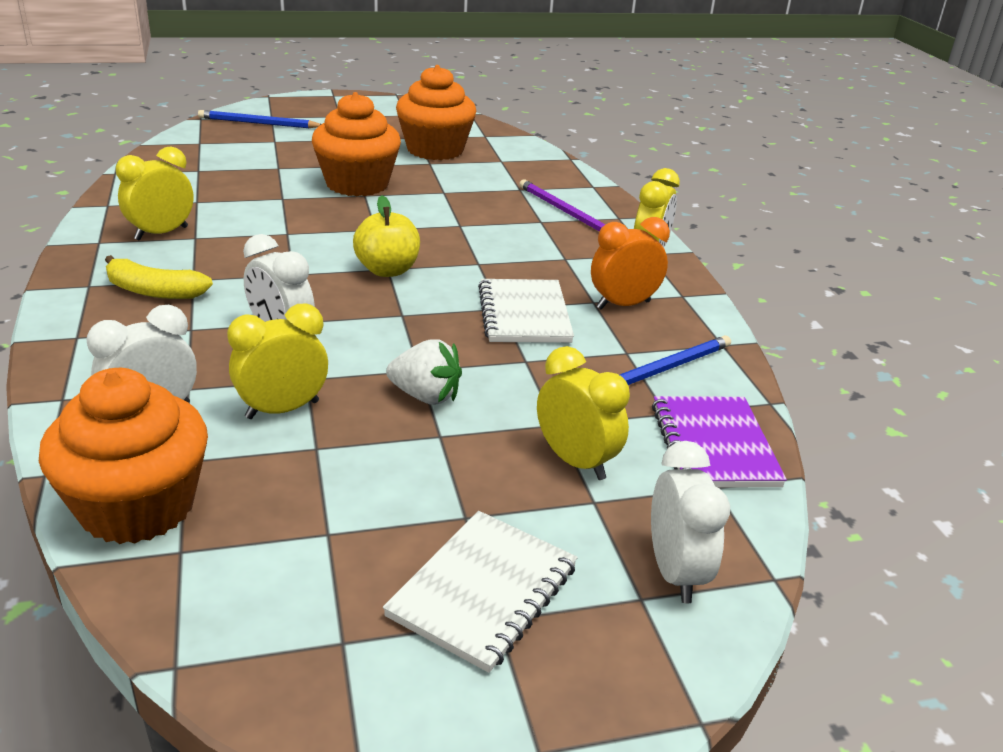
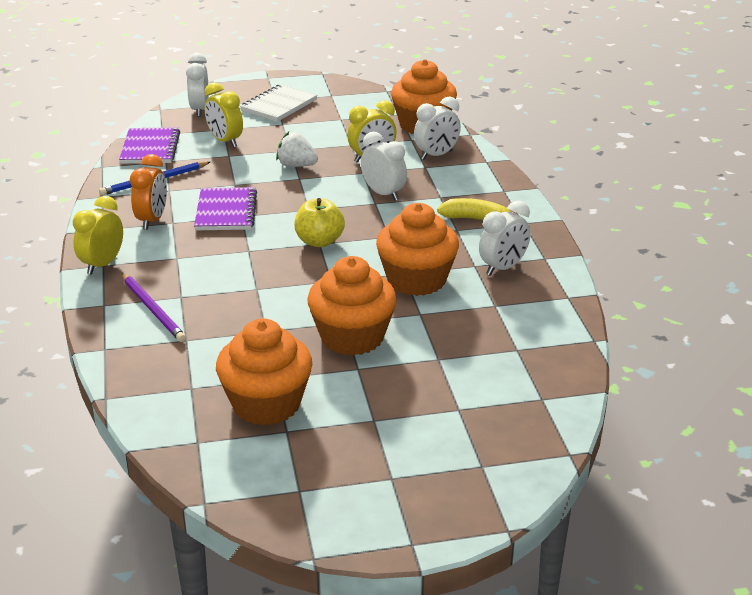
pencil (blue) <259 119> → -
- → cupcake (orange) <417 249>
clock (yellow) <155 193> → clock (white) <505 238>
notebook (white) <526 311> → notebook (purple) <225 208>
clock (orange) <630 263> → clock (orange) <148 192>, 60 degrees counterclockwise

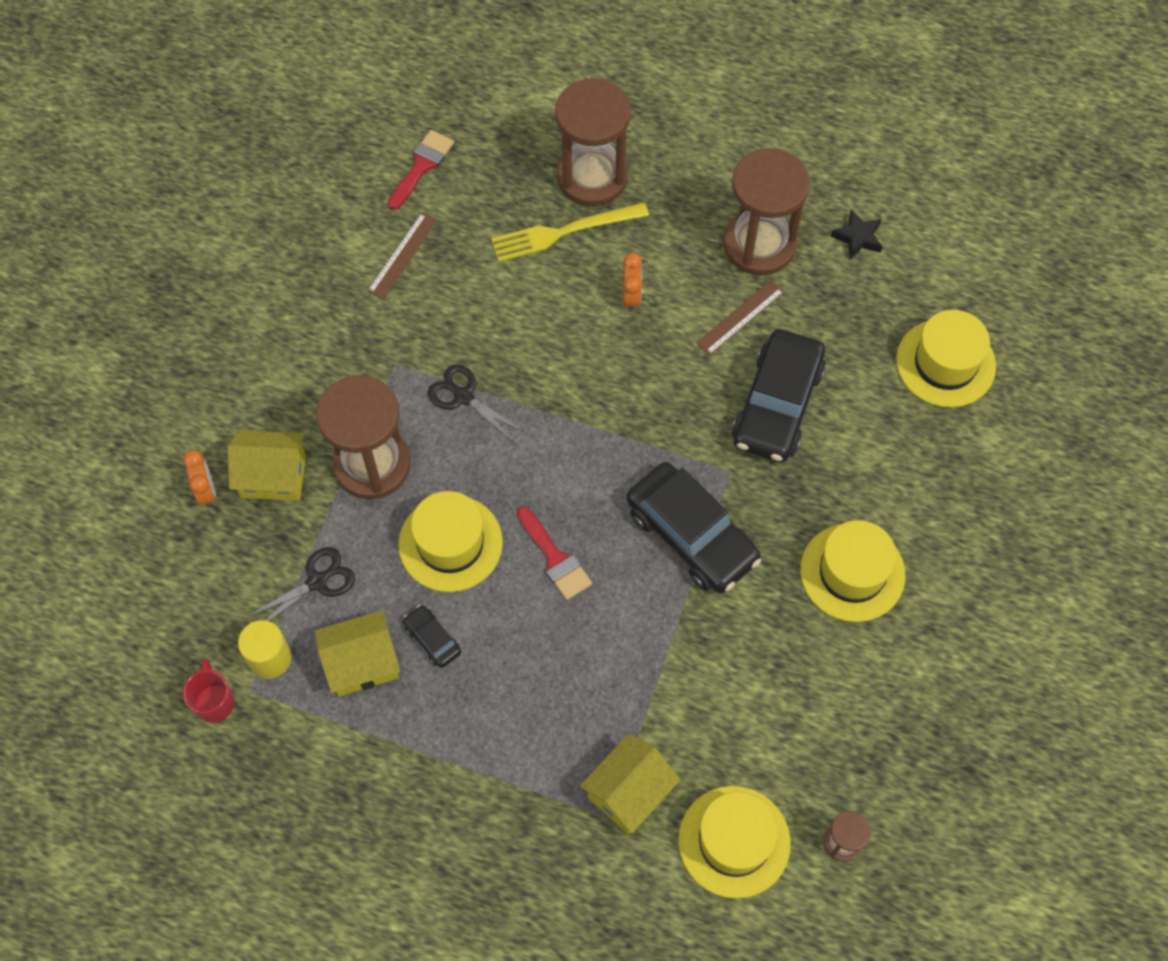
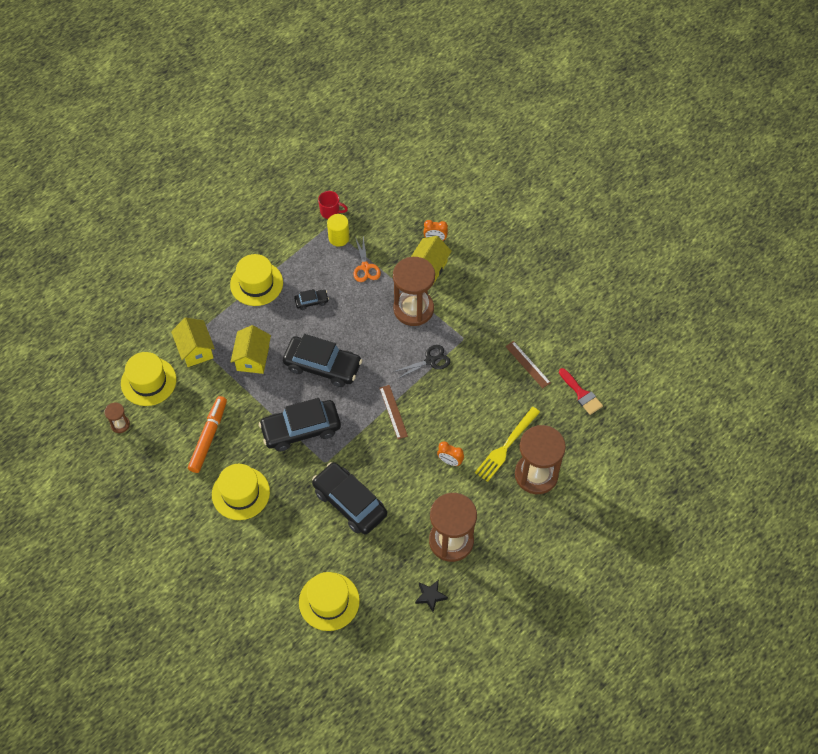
- → marker (orange) <207 434>
house (yellow) <357 653> → house (yellow) <251 349>, relocated
hat (yellow) <450 541> → hat (yellow) <256 280>, relocated
ruler (brown) <740 317> → ruler (brown) <393 412>, relocated
brush (red) <554 553> → car (black) <322 360>
scissors (black) <301 584> → scissors (orange) <367 259>
fork (yellow) <570 232> → fork (yellow) <507 444>, 150 degrees counterclockwise

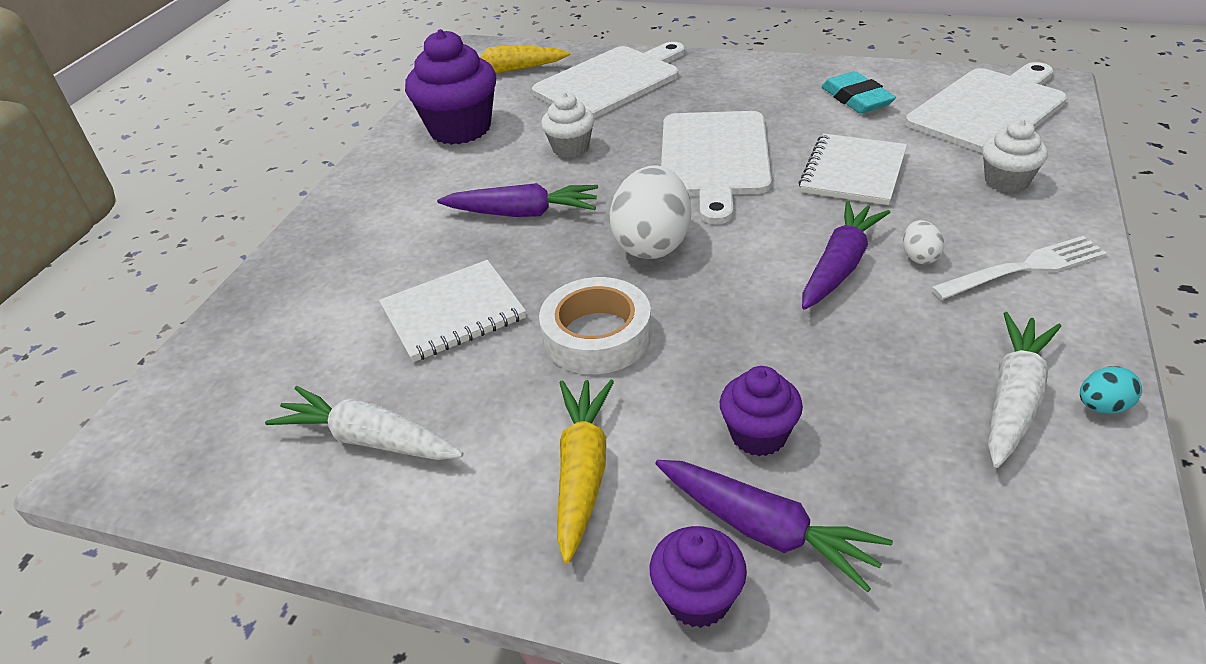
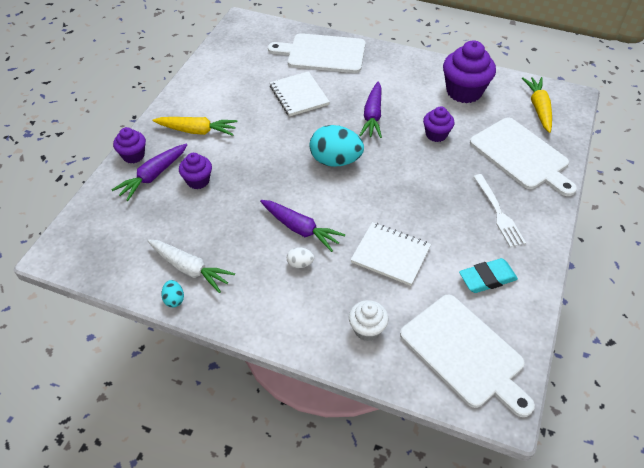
carrot (white) <364 423> → -
tape (white) <595 325> → -
cutting board (white) <716 167> → cutting board (white) <316 53>, relocated
fork (white) <1018 268> → fork (white) <499 211>, relocated
cupcake (white) <567 125> → cupcake (purple) <438 124>
egg (white) <650 212> → egg (turquoise) <336 146>

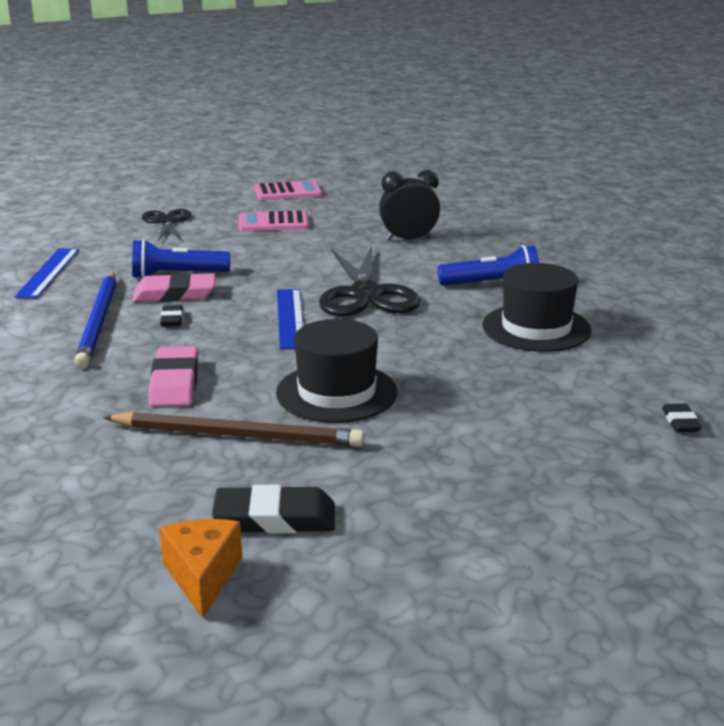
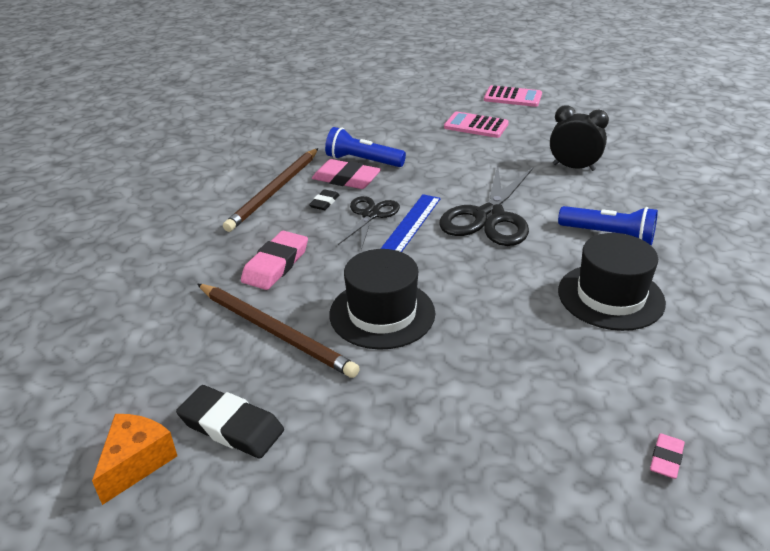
ruler (blue) <47 273> → -
scissors (black) <166 225> → scissors (black) <369 223>, relocated
pencil (blue) <95 320> → pencil (brown) <270 190>
eraser (black) <682 418> → eraser (pink) <667 456>

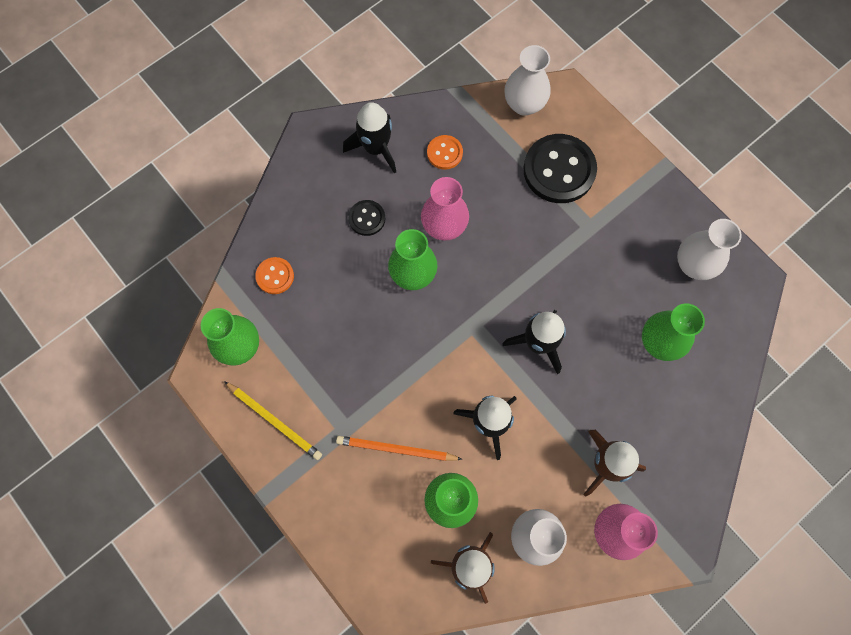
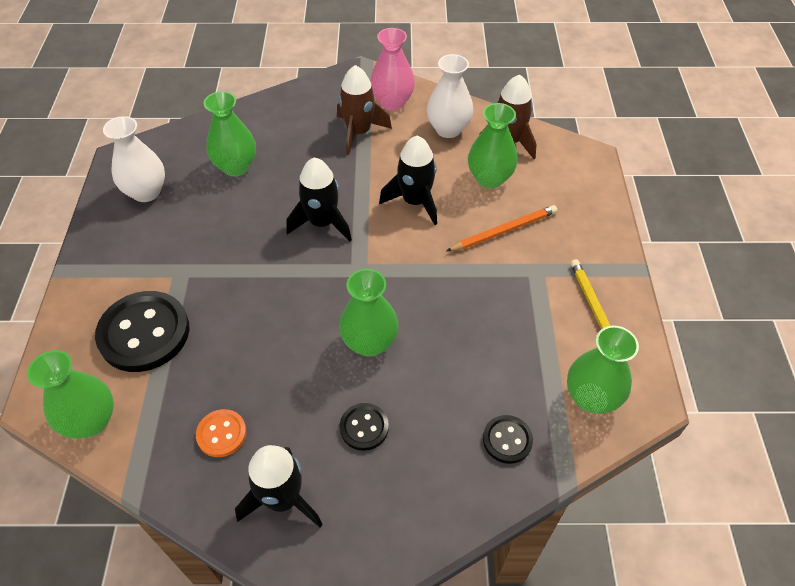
vase (pink) <445 209> → -
button (orange) <274 275> → button (black) <508 439>
vase (white) <527 80> → vase (green) <70 394>
pencil (orange) <399 448> → pencil (orange) <502 228>, 75 degrees counterclockwise

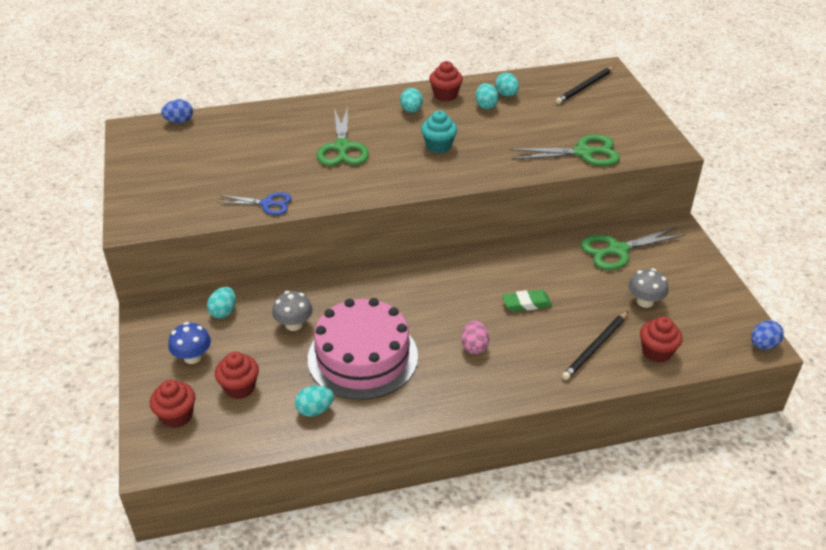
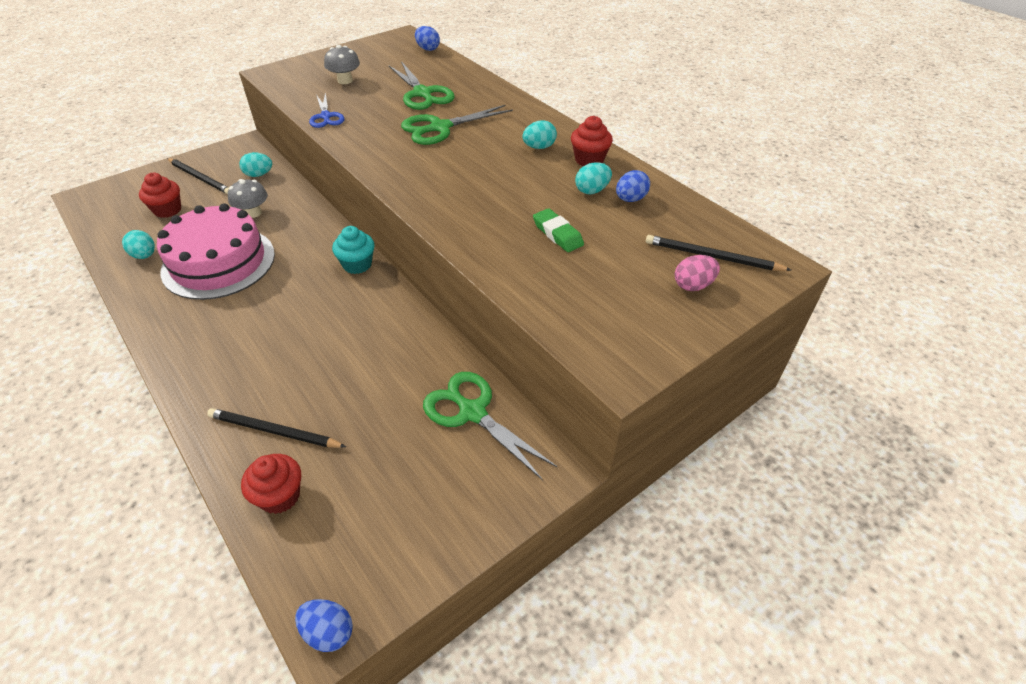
cupcake (red) <172 404> → -
cupcake (turquoise) <439 131> → cupcake (turquoise) <353 250>, relocated
egg (pink) <475 337> → egg (pink) <697 273>, relocated
eraser (green) <527 301> → eraser (green) <558 230>, relocated
scissors (green) <564 150> → scissors (green) <422 85>, relocated
mushroom (grey) <648 288> → mushroom (grey) <342 64>, relocated
mushroom (blue) <189 343> → pencil (black) <198 176>
egg (turquoise) <507 85> → egg (blue) <633 186>

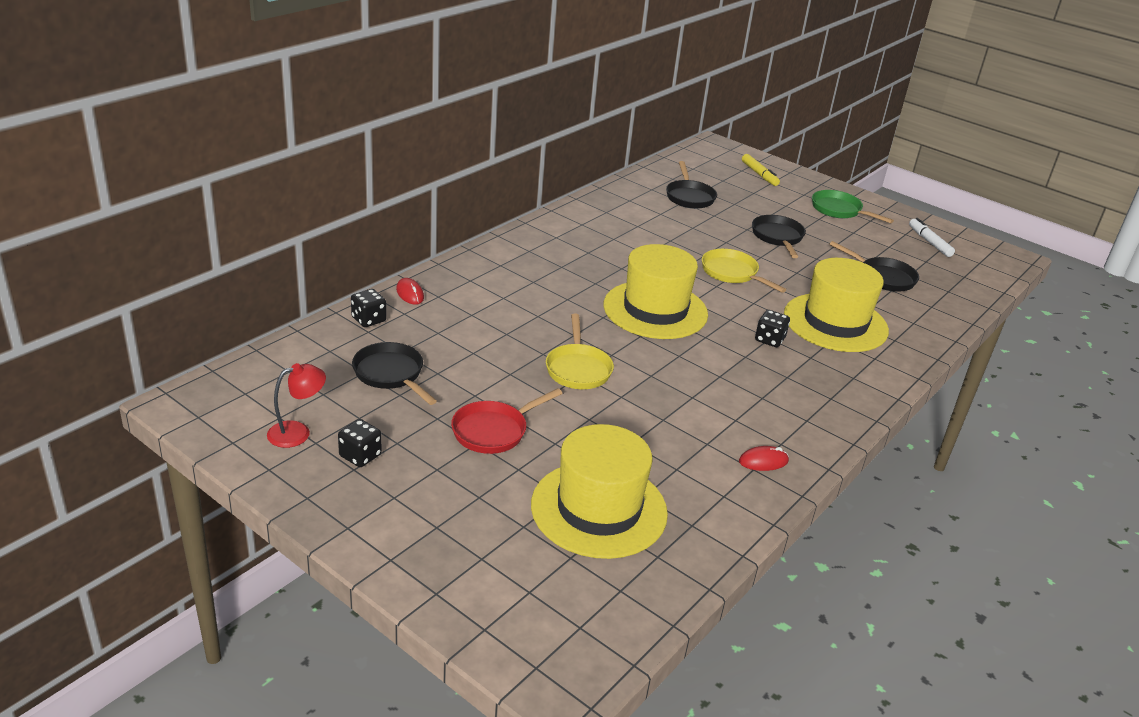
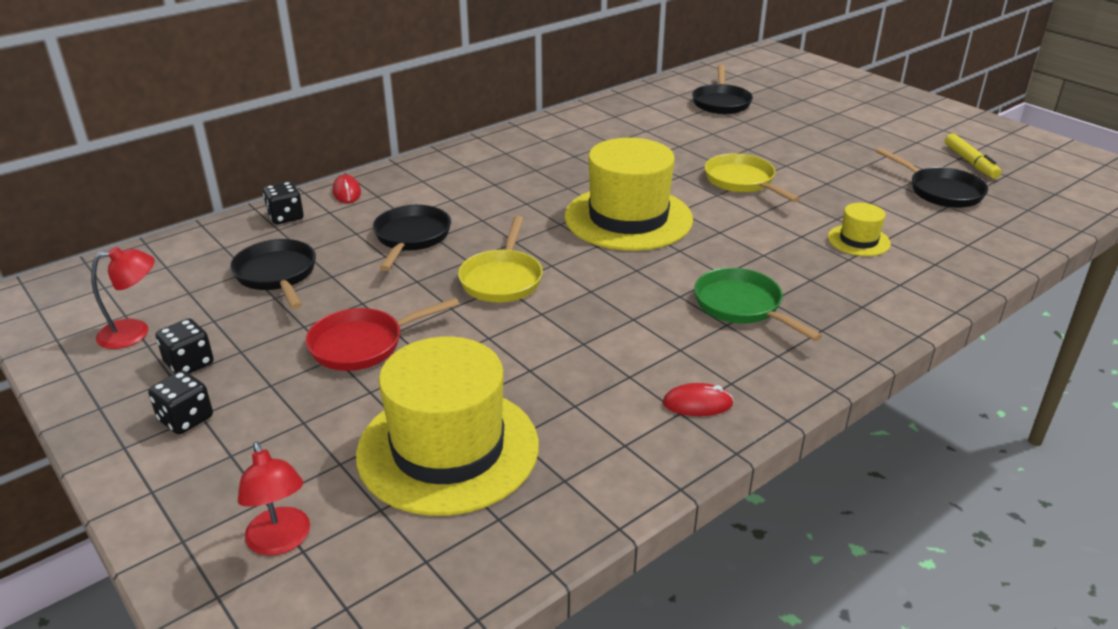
marker (white) <932 237> → -
- → lamp (red) <274 499>
marker (yellow) <761 170> → marker (yellow) <973 156>, relocated
pan (black) <779 236> → pan (black) <412 238>, relocated
dice (black) <772 328> → dice (black) <180 403>, relocated
pan (green) <853 206> → pan (green) <758 304>, relocated
hat (yellow) <836 305> → hat (yellow) <859 229>, x0.46

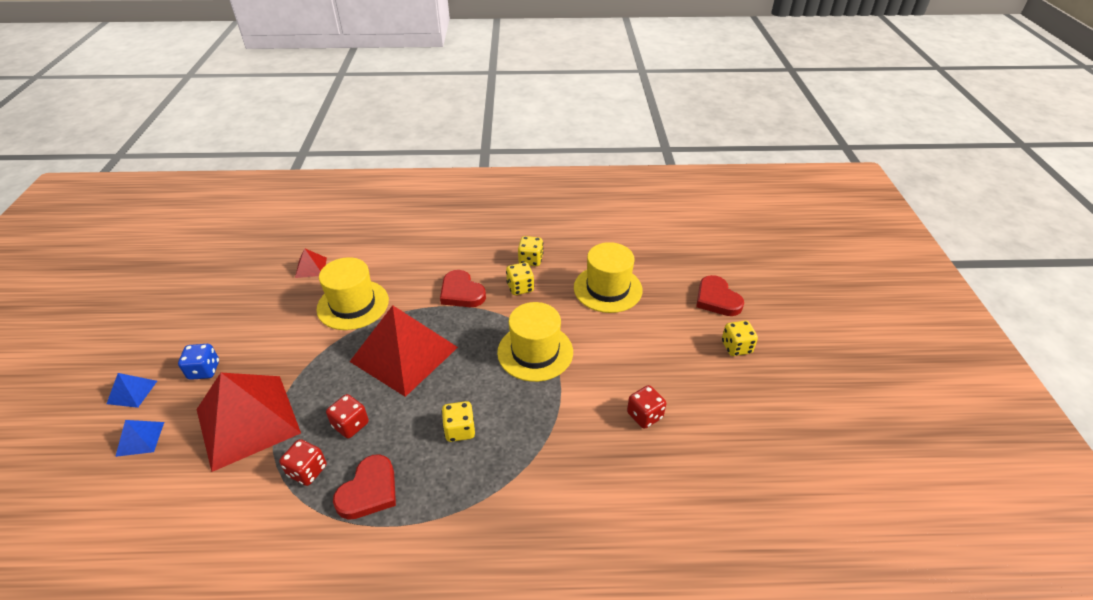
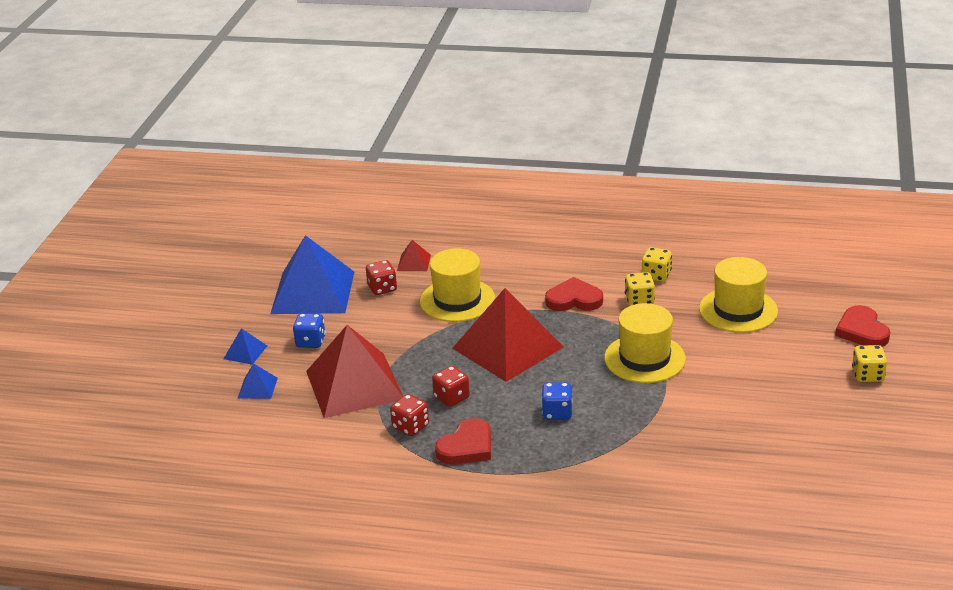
- → pyramid (blue) <312 274>
dice (red) <646 407> → dice (red) <381 277>, relocated
dice (yellow) <458 421> → dice (blue) <556 401>
heart (red) <463 288> → heart (red) <574 294>, 120 degrees clockwise

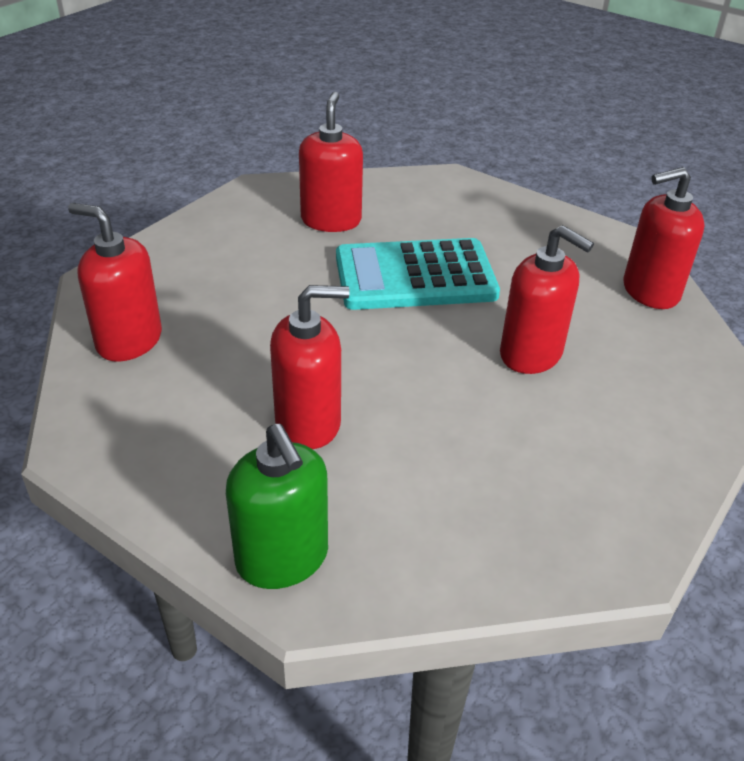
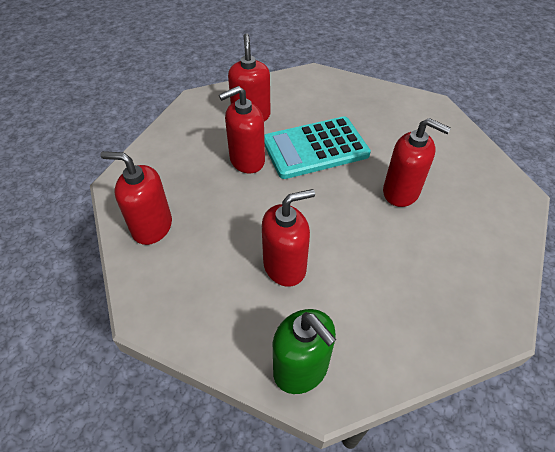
soap dispenser (red) <664 238> → soap dispenser (red) <242 129>, relocated

